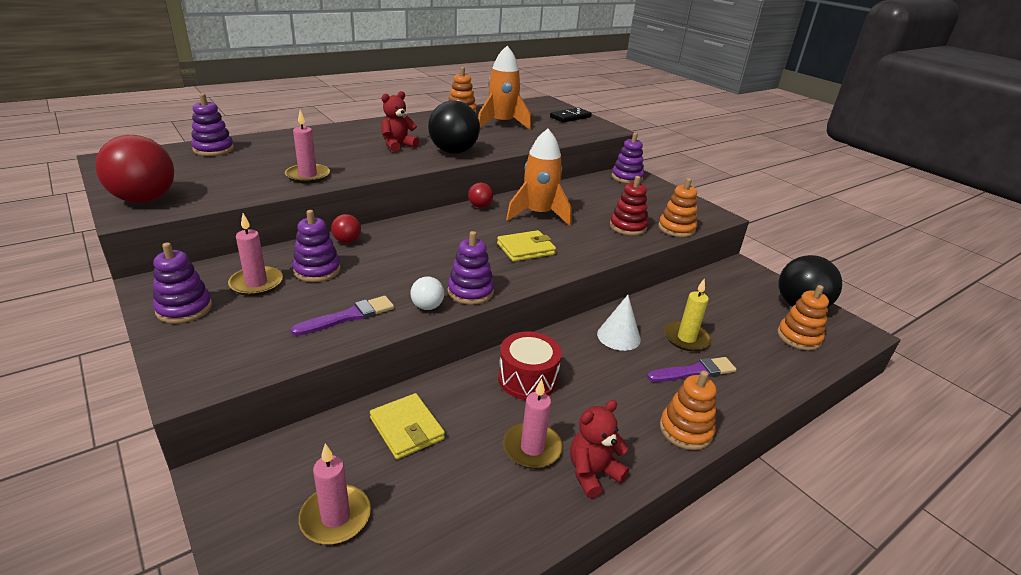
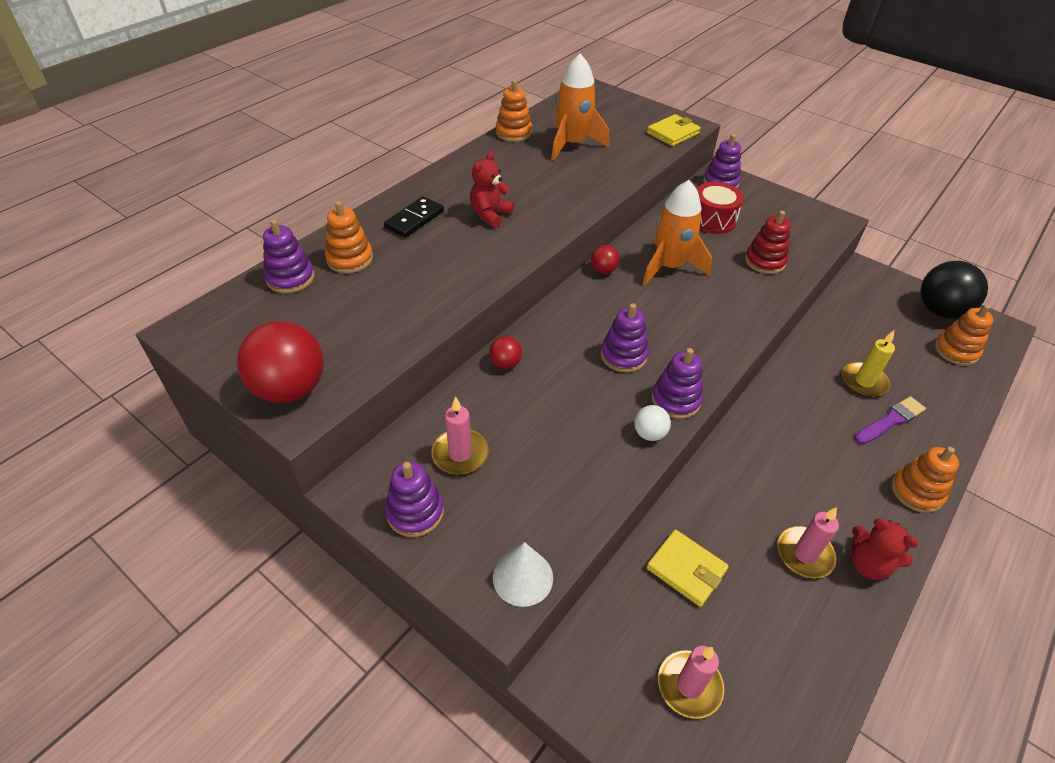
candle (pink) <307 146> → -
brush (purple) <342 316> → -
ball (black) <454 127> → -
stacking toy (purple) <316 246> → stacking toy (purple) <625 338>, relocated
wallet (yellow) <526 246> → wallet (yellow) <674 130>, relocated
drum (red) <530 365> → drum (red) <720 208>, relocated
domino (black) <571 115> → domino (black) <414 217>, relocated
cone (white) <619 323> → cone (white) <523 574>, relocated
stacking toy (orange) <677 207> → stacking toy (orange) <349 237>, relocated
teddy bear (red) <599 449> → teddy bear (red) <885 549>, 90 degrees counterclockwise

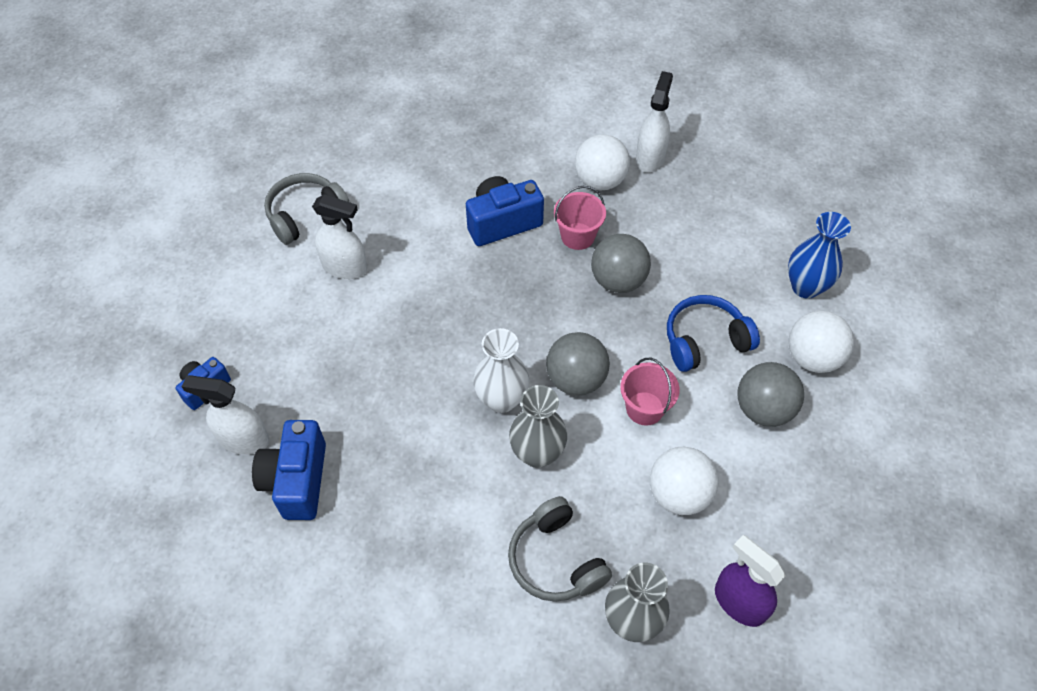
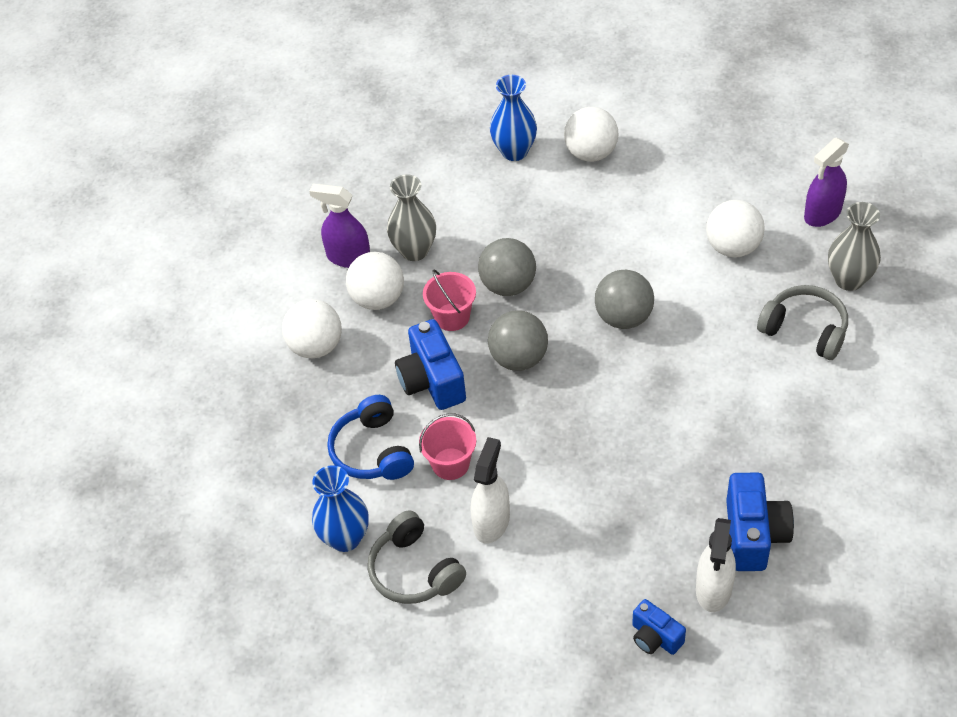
vase (white) <501 370> → -
- → ball (white) <312 328>
- → vase (blue) <340 508>
vase (grey) <538 426> → vase (grey) <411 218>, relocated
bucket (pink) <650 392> → bucket (pink) <447 447>, relocated
headphones (blue) <713 333> → headphones (blue) <370 437>, relocated
ball (grey) <770 394> → ball (grey) <518 340>, relocated
spray bottle (white) <654 121> → spray bottle (purple) <339 226>
camera (blue) <289 470> → camera (blue) <760 522>, 90 degrees counterclockwise
headphones (grey) <560 549> → headphones (grey) <802 322>, 120 degrees counterclockwise

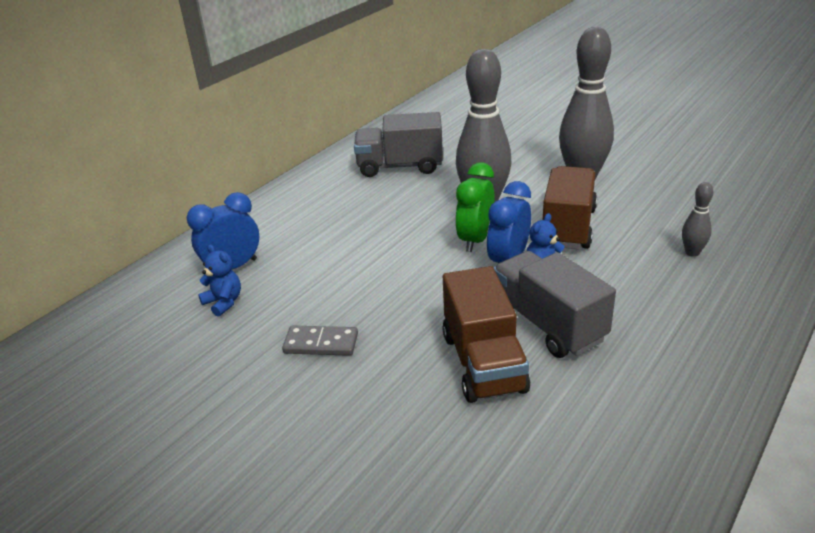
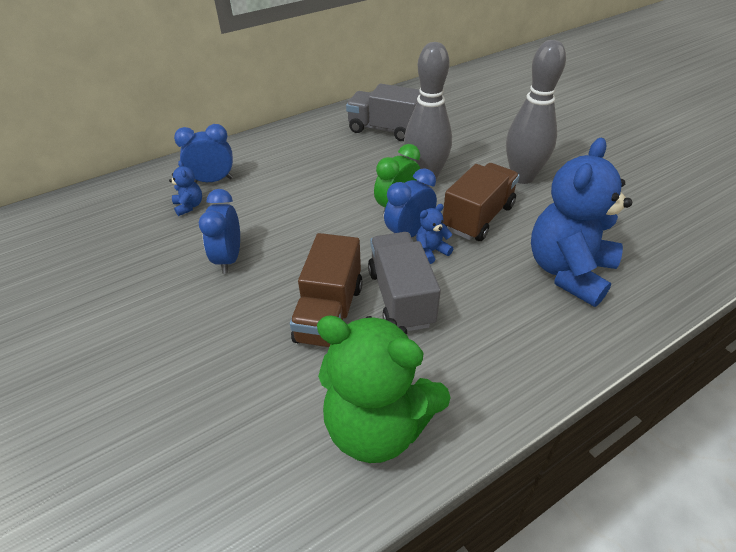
- → teddy bear (green) <384 389>
domino (grey) <320 341> → clock (blue) <219 231>
bowling pin (grey) <697 219> → teddy bear (blue) <581 222>

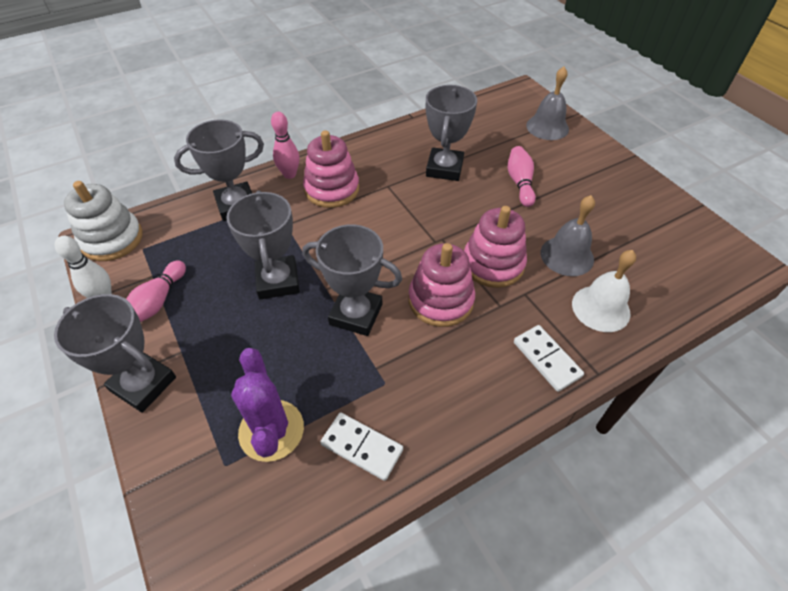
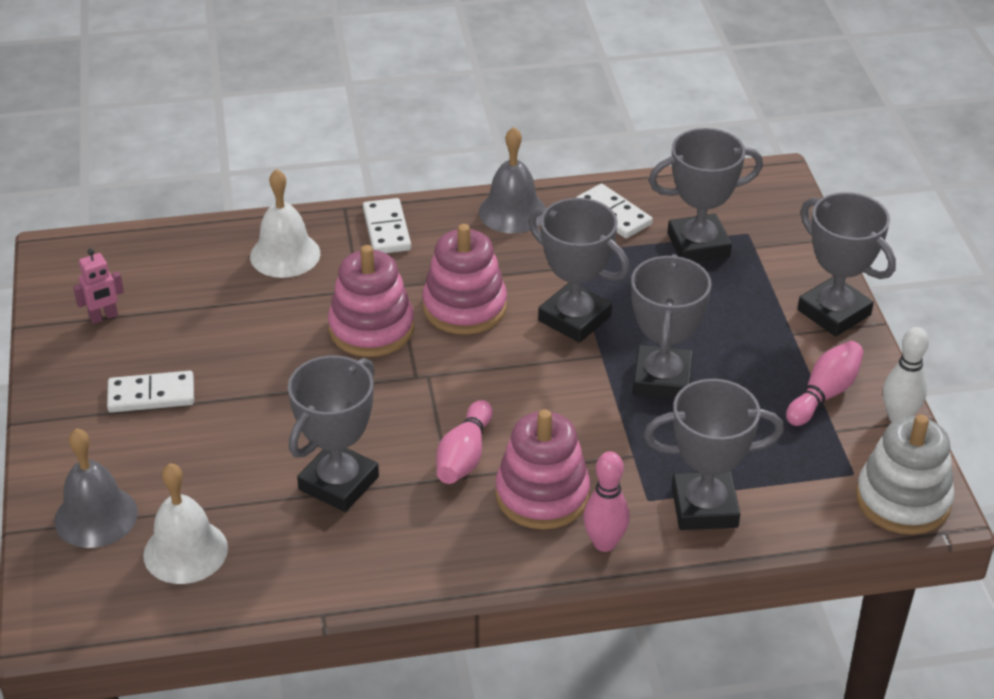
- → robot (pink) <98 286>
- → domino (white) <150 392>
- → bell (white) <185 523>
bowling pin (pink) <522 176> → bowling pin (pink) <464 442>, relocated
bell (grey) <568 235> → bell (grey) <512 180>, relocated
cactus (purple) <267 405> → trophy (grey) <705 195>

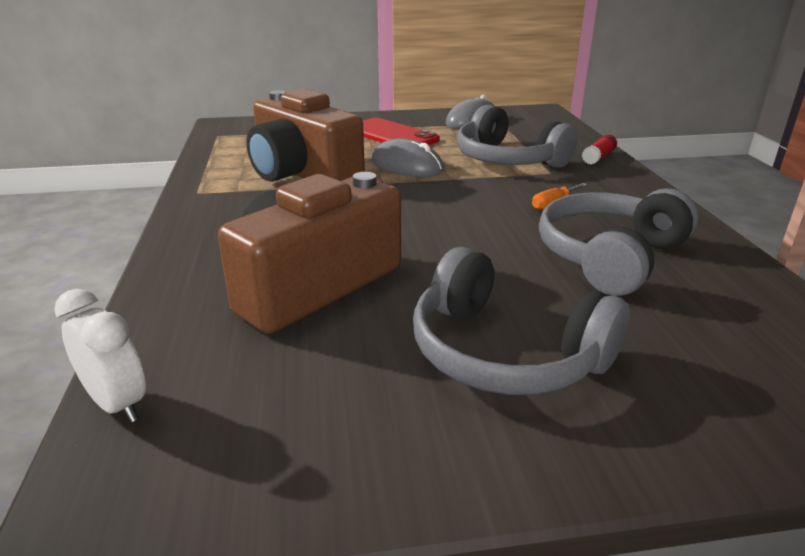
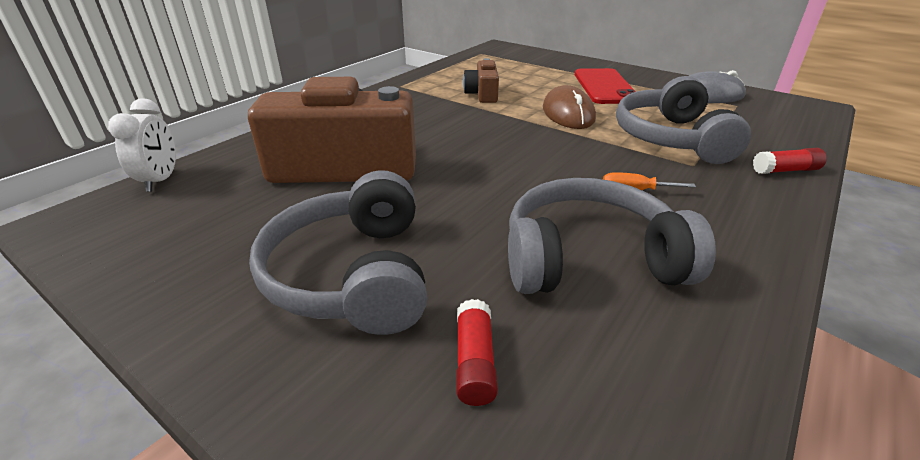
- → glue stick (red) <477 352>
mouse (grey) <407 158> → mouse (brown) <569 107>
camera (brown) <305 135> → camera (brown) <481 80>, x0.48

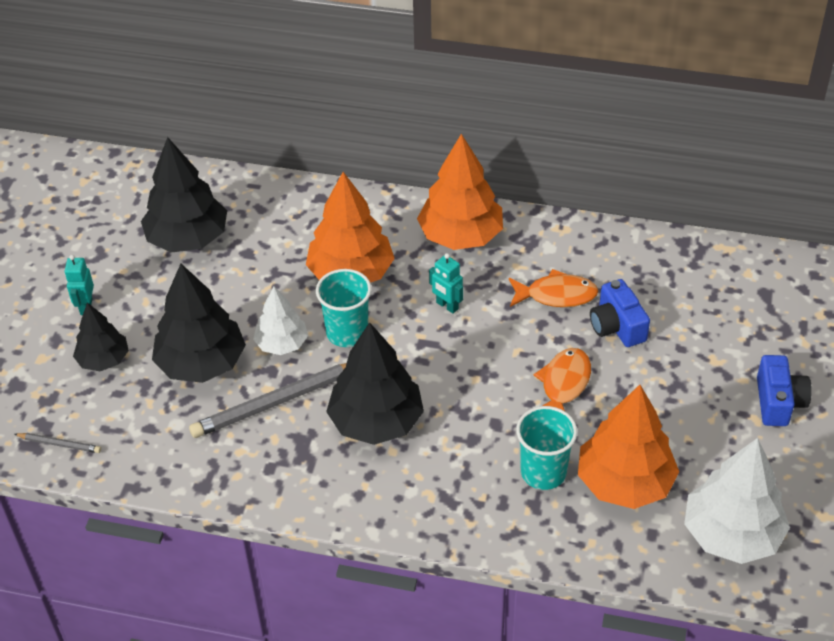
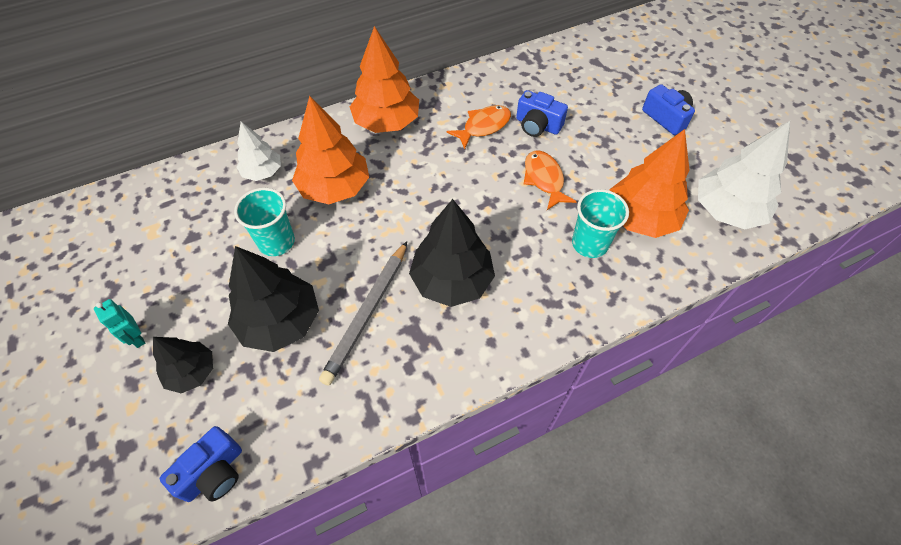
tree (black) <184 195> → -
robot (turquoise) <446 283> → -
tree (white) <280 321> → tree (white) <258 151>, relocated
cup (turquoise) <344 308> → cup (turquoise) <264 222>, relocated
pencil (grey) <57 443> → camera (blue) <201 464>

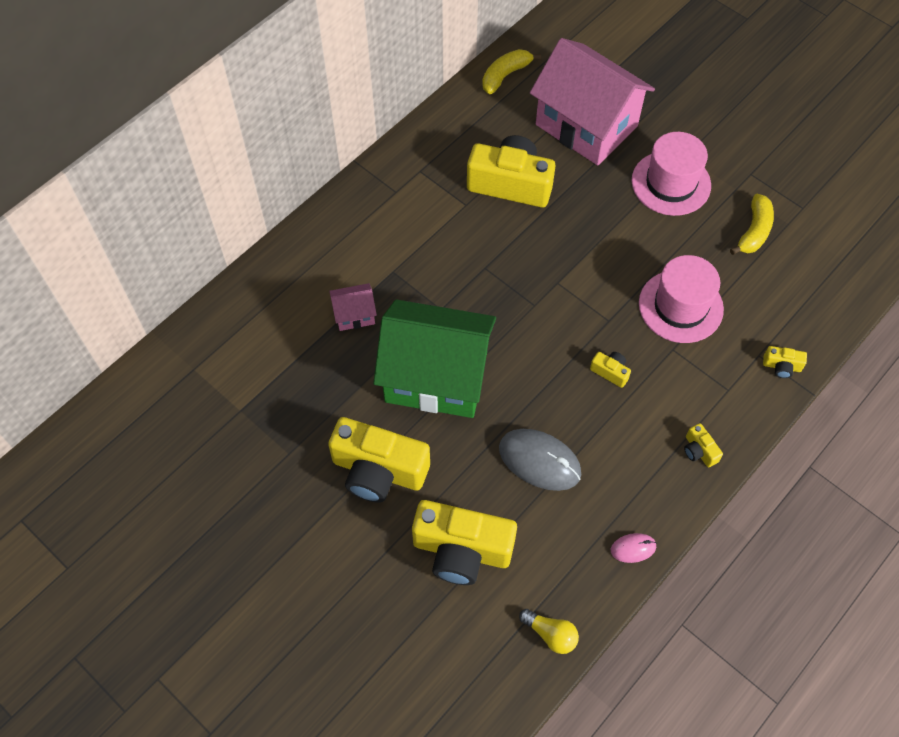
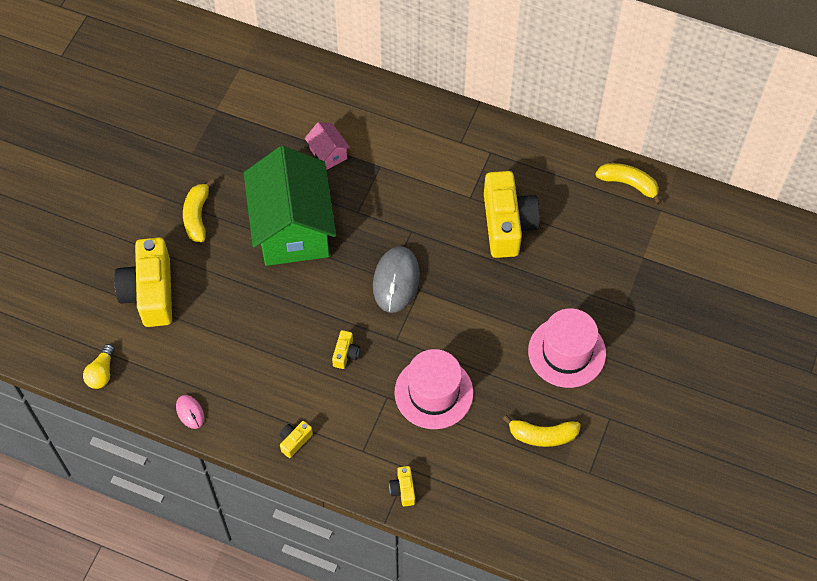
house (pink) <592 101> → -
mouse (grey) <540 460> → mouse (grey) <396 280>, relocated
camera (yellow) <379 460> → banana (yellow) <199 210>

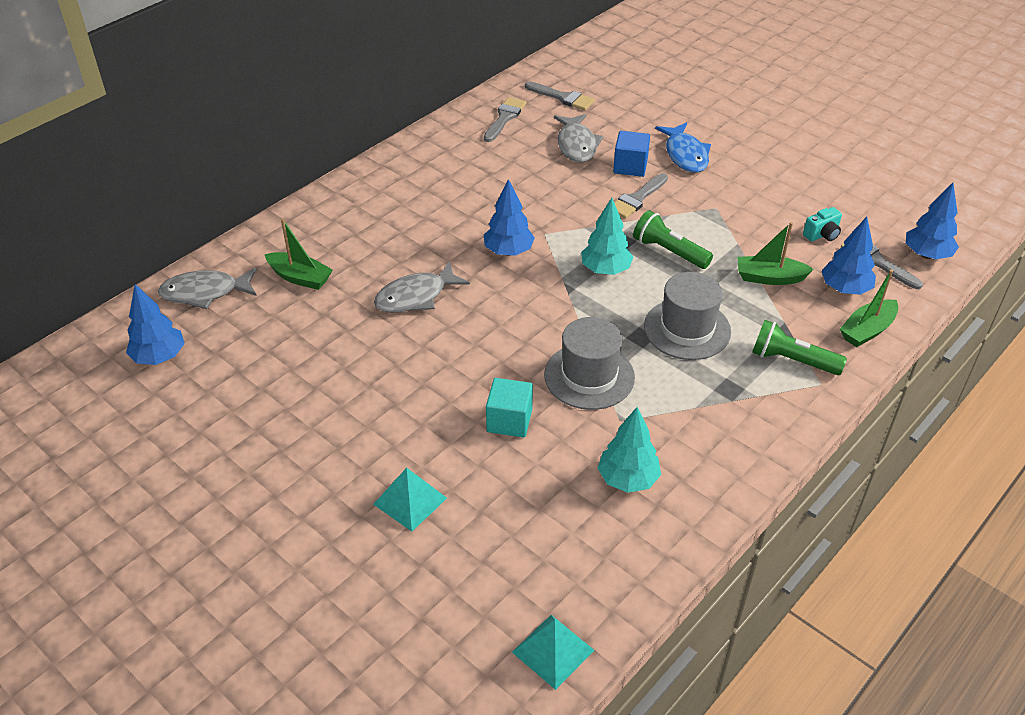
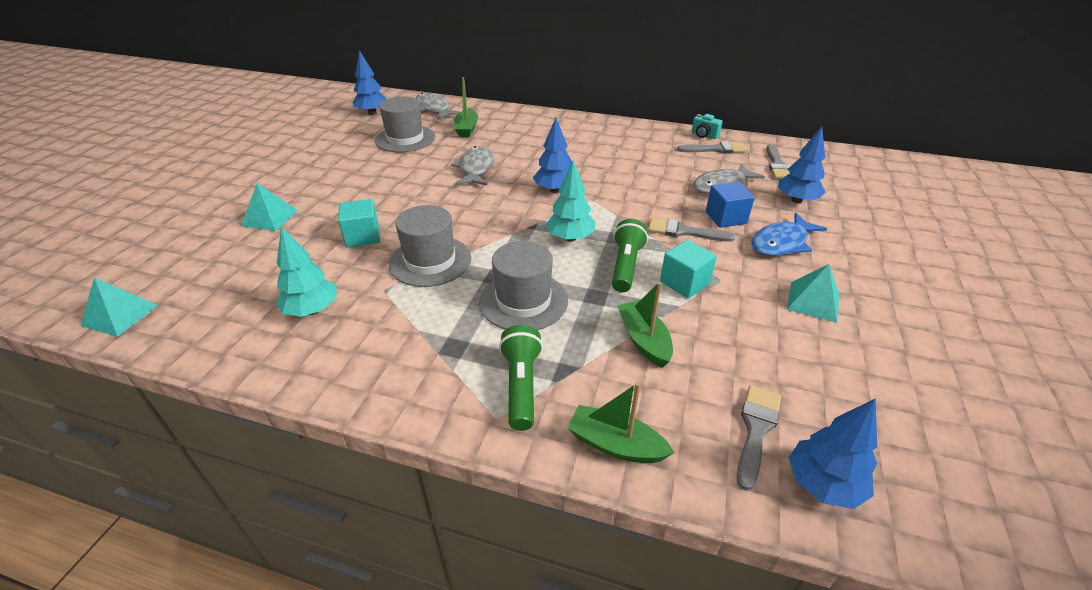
- → hat (grey) <405 124>
- → cube (turquoise) <688 269>
- → pyramid (turquoise) <812 293>
camera (turquoise) <822 224> → camera (turquoise) <706 126>, relocated
tree (blue) <848 256> → tree (blue) <802 165>, relocated
fish (grey) <422 287> → fish (grey) <472 165>, 60 degrees clockwise

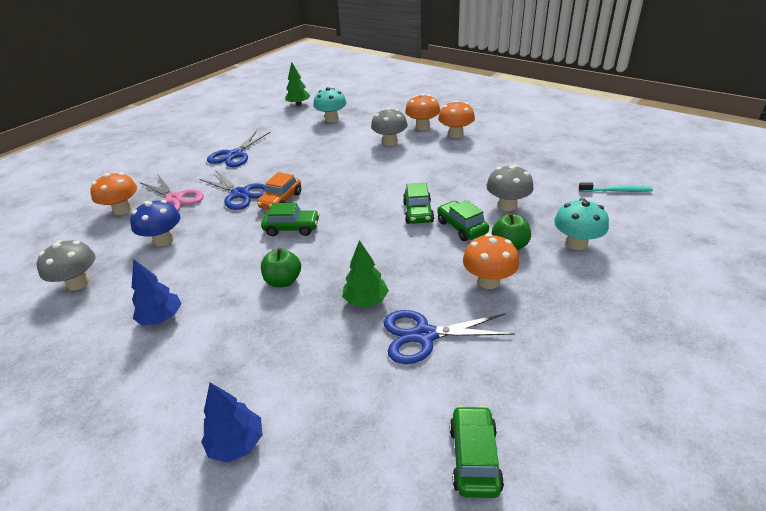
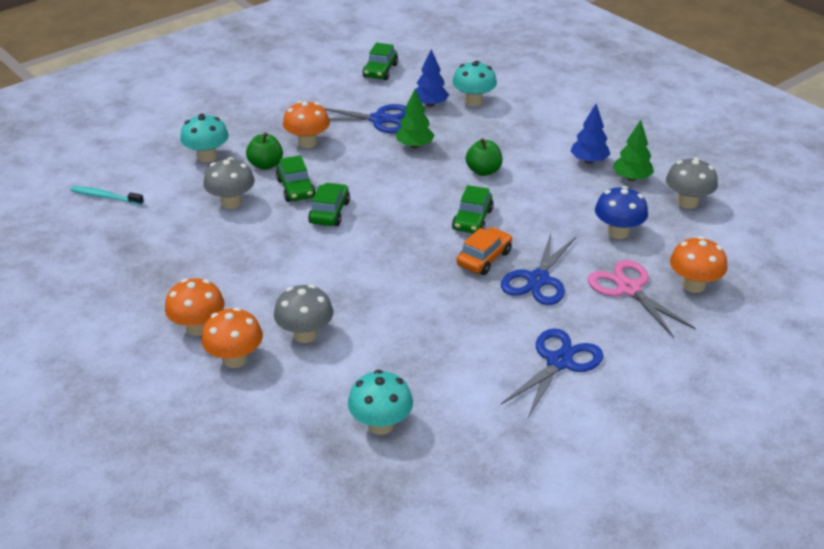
- → mushroom (turquoise) <474 83>
tree (blue) <231 423> → tree (blue) <432 78>, relocated
tree (green) <298 84> → tree (green) <633 150>, relocated
scissors (blue) <232 190> → scissors (blue) <538 269>, 120 degrees counterclockwise
car (green) <290 219> → car (green) <473 209>, 90 degrees counterclockwise

